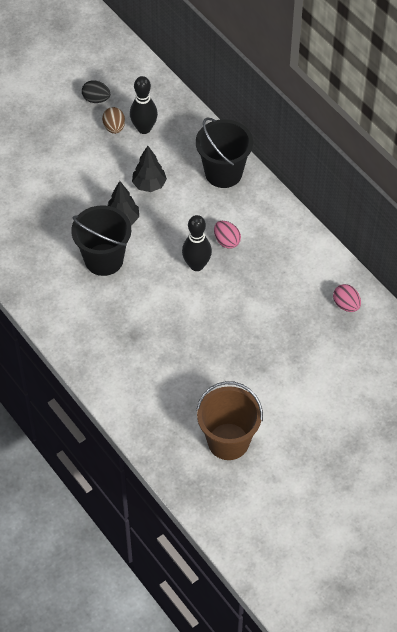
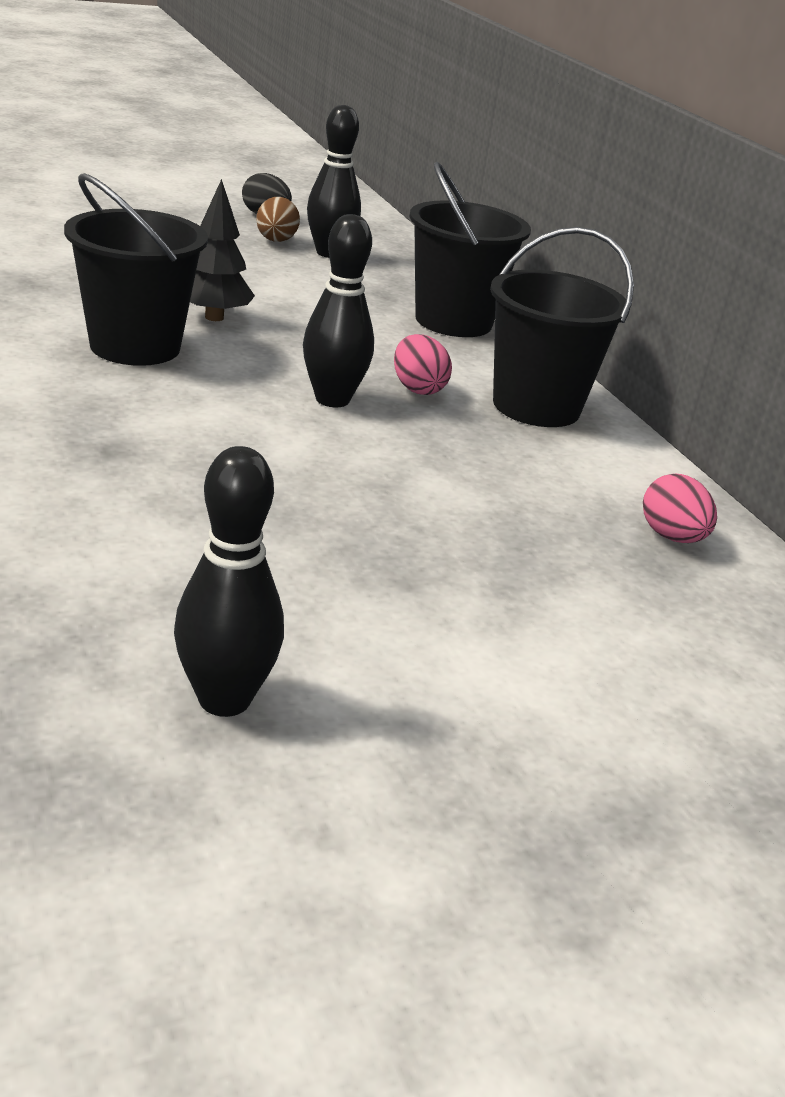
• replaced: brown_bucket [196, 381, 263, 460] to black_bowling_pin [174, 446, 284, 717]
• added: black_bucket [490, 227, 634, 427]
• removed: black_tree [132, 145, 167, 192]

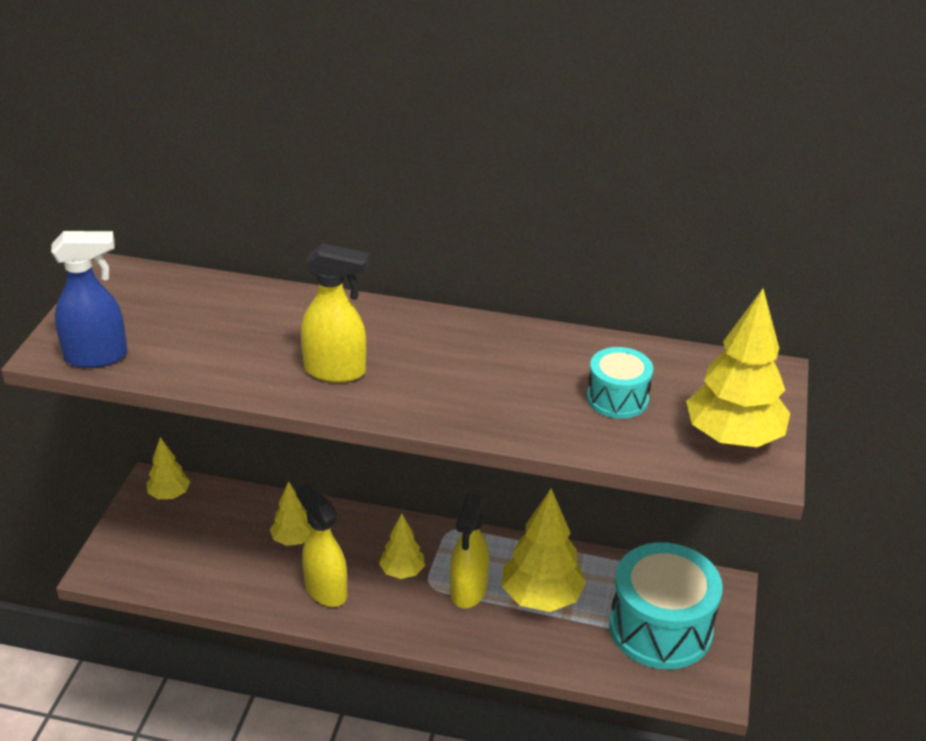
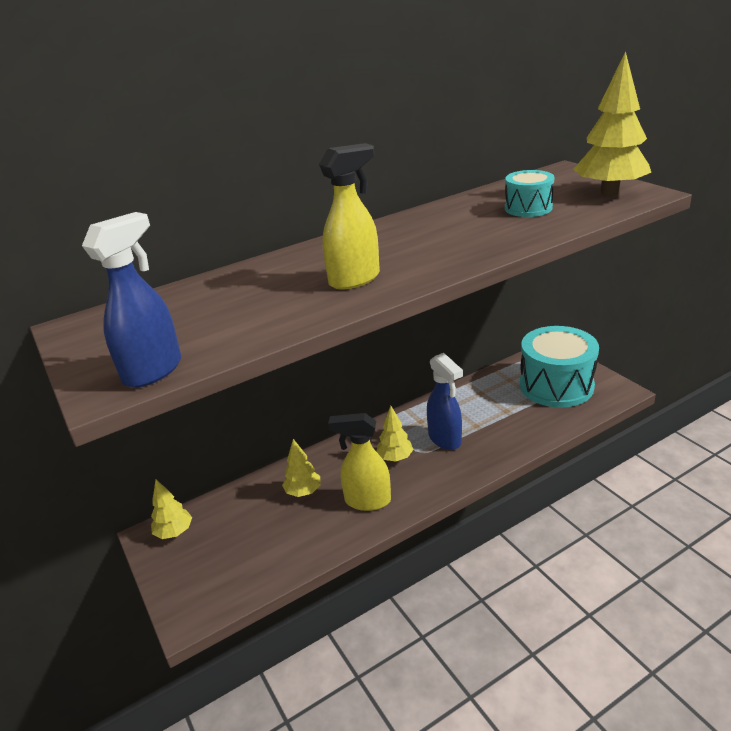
• recoloured: yellow_spray_bottle [450, 494, 489, 608] to blue_spray_bottle [427, 353, 463, 450]
• removed: yellow_tree [502, 488, 586, 612]

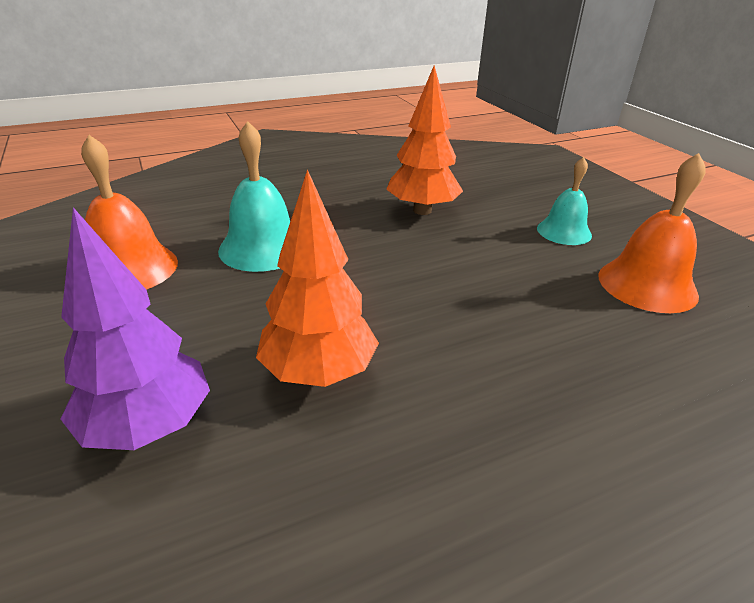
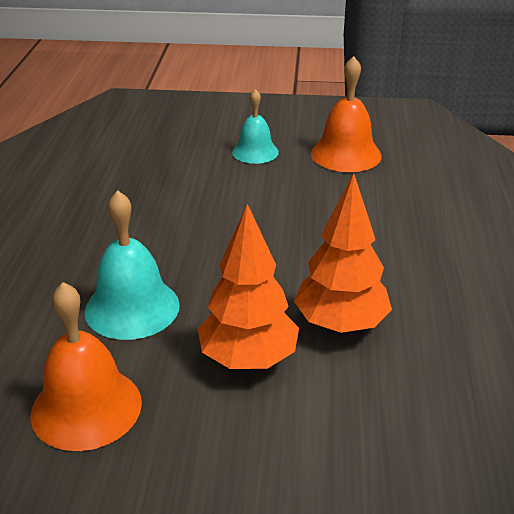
• moved: orange_tree [386, 65, 463, 215] to [198, 204, 299, 369]
• removed: purple_tree [61, 207, 210, 450]

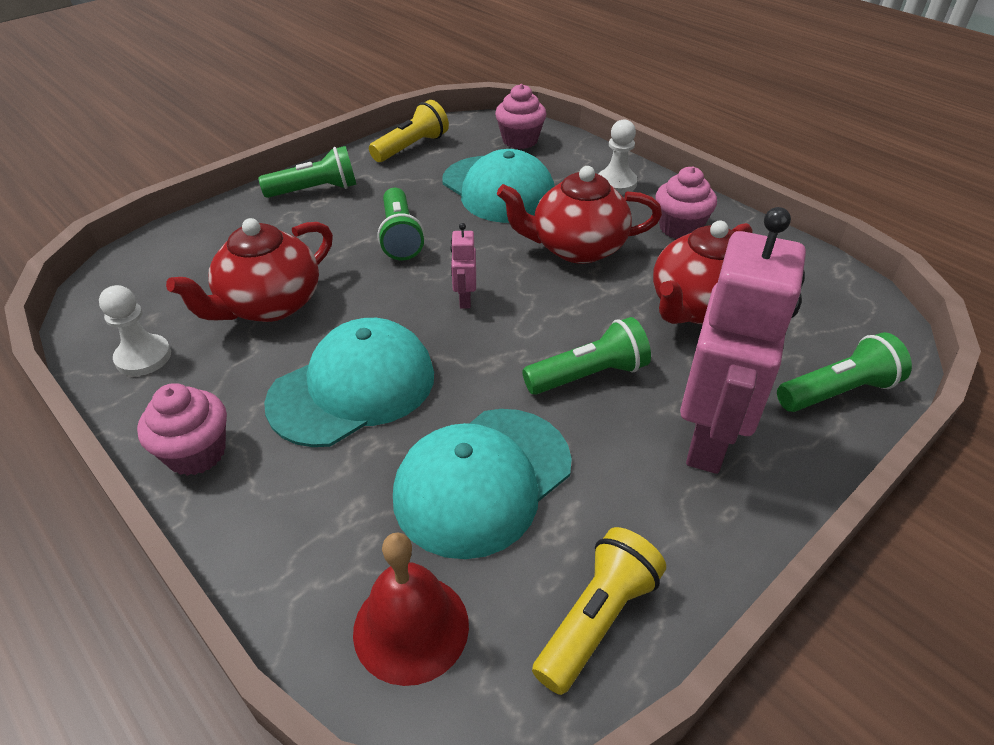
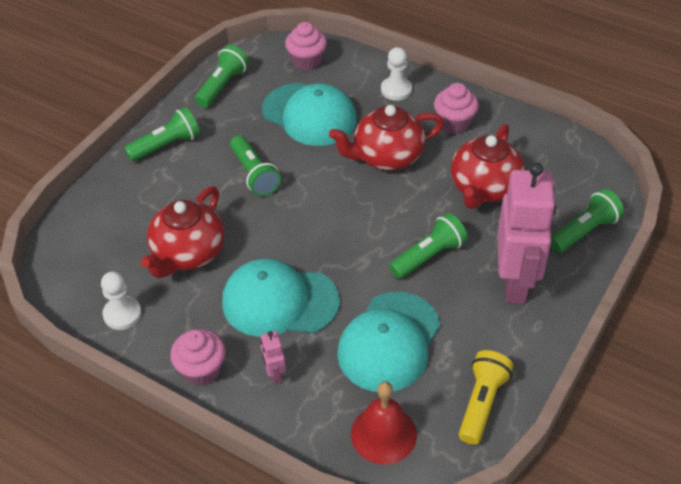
• recoloured: yellow_flashlight [369, 100, 449, 162] to green_flashlight [195, 45, 249, 108]
• turned: turquoise_cap [264, 318, 434, 447] = [222, 259, 340, 337] 120 degrees counterclockwise
• moved: pink_robot [450, 223, 476, 308] to [260, 331, 286, 385]

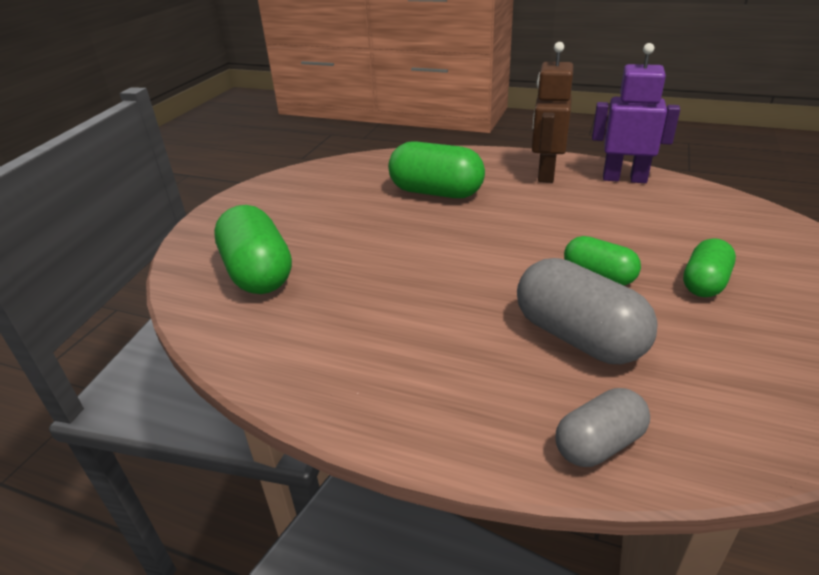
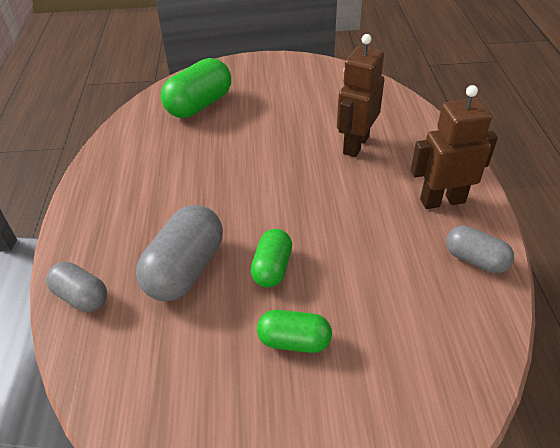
• replaced: green_capsule [388, 141, 485, 198] to brown_robot [337, 34, 384, 157]
• replaced: purple_robot [592, 43, 680, 183] to grey_capsule [446, 225, 514, 273]

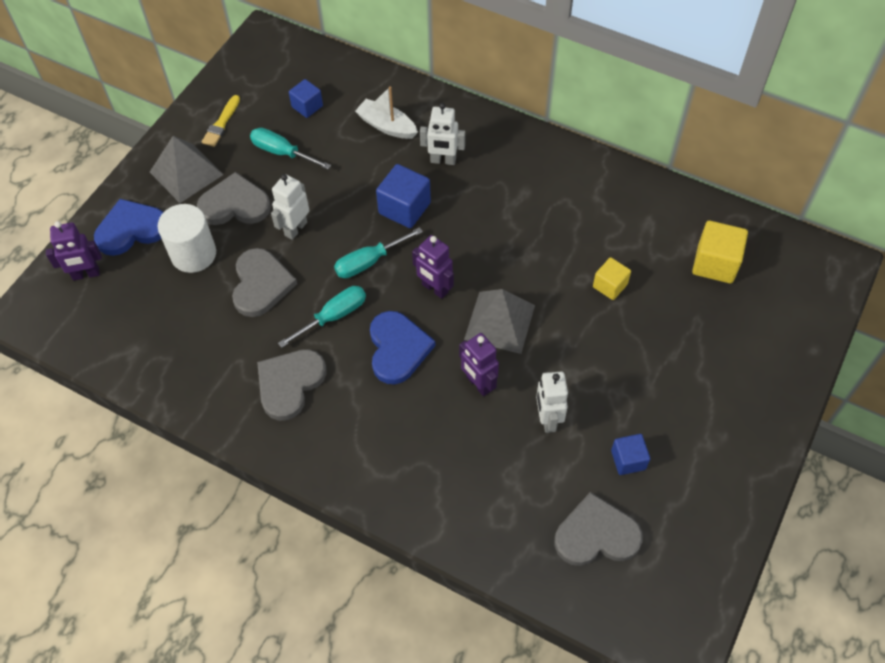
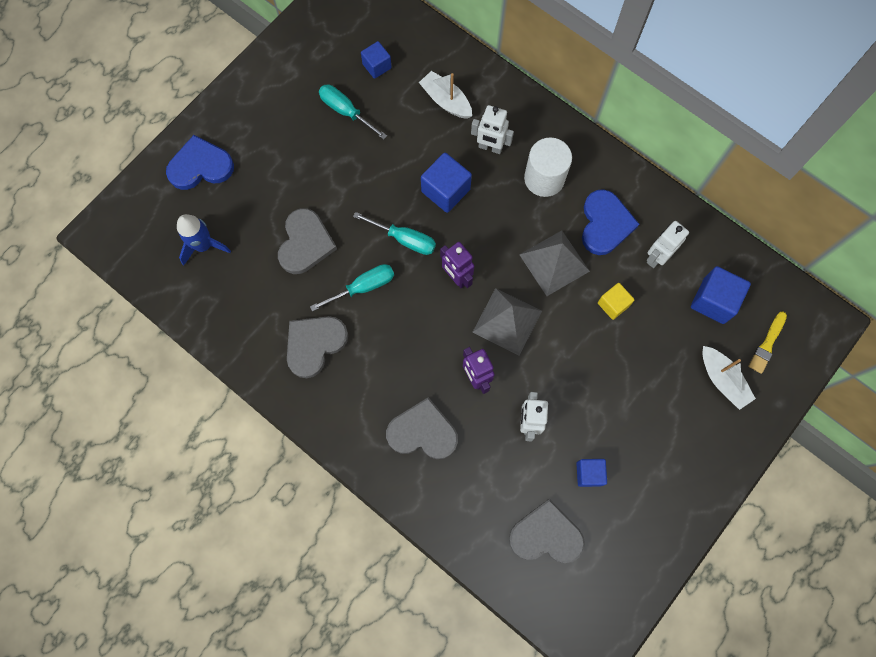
• added: blue_rocket [177, 214, 231, 265]
• turned: turquoise_screwdriver [334, 227, 423, 278] = [353, 212, 436, 255] 135 degrees counterclockwise
• moved: grey_heart [197, 172, 271, 225] to [386, 397, 458, 459]
• moved: grey_pyramid [150, 136, 224, 203] to [519, 230, 590, 296]
• moved: white_cylinder [158, 204, 216, 273] to [524, 137, 572, 197]
• moved: blue_heart [370, 311, 435, 384] to [582, 189, 639, 255]
• moved: white_robot [271, 174, 309, 240] to [647, 221, 689, 268]
• recoloured: yellow_cube [692, 221, 748, 283] to blue_cube [691, 266, 751, 324]
• added: white_boat [702, 346, 756, 410]
• moved: yellow_brush [202, 95, 240, 147] to [748, 312, 787, 374]
• removed: purple_robot [46, 221, 102, 281]

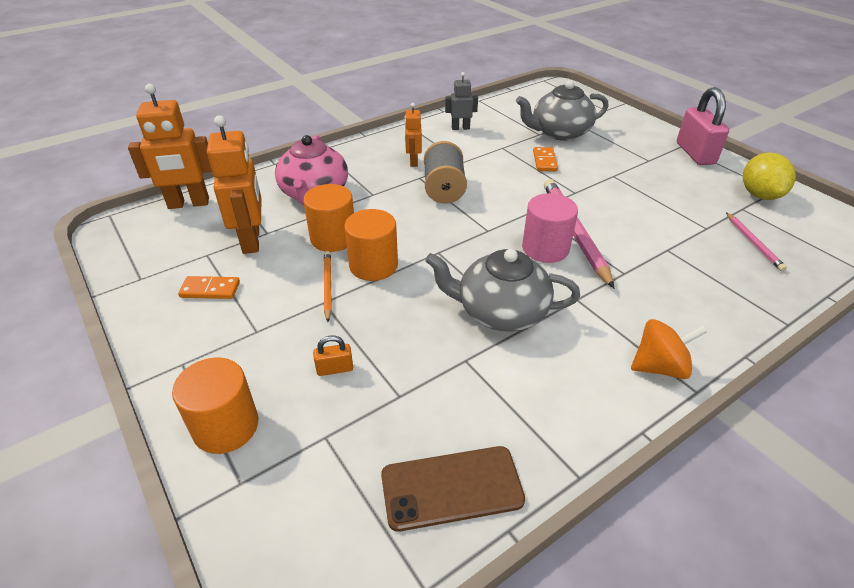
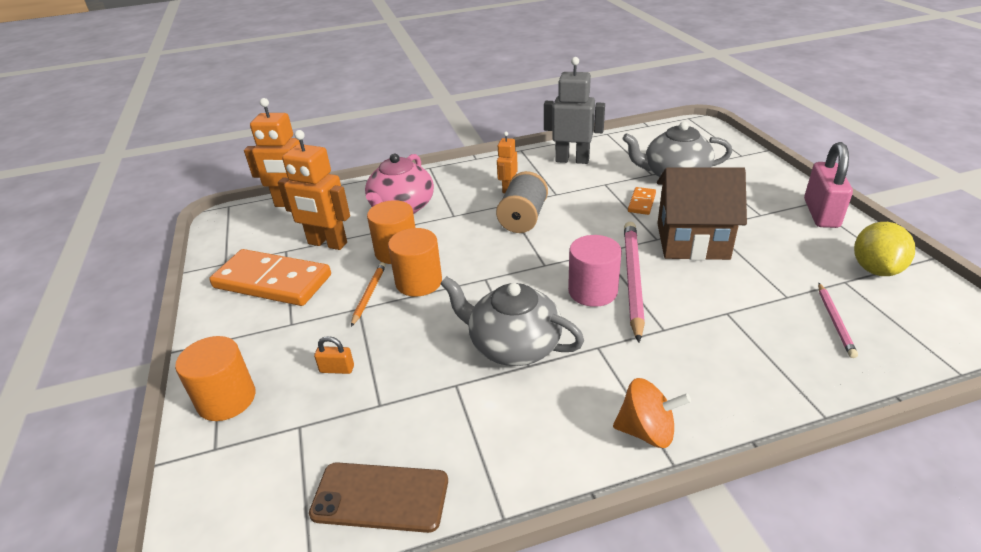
• resized: orange_domino [178, 276, 240, 299] = [209, 249, 331, 306] x2.23
• turned: orange_robot [207, 115, 261, 254] = [278, 130, 350, 250] 105 degrees clockwise
• resized: grey_robot [445, 72, 478, 130] = [544, 57, 605, 164] x1.79
• added: brown_house [657, 167, 747, 260]

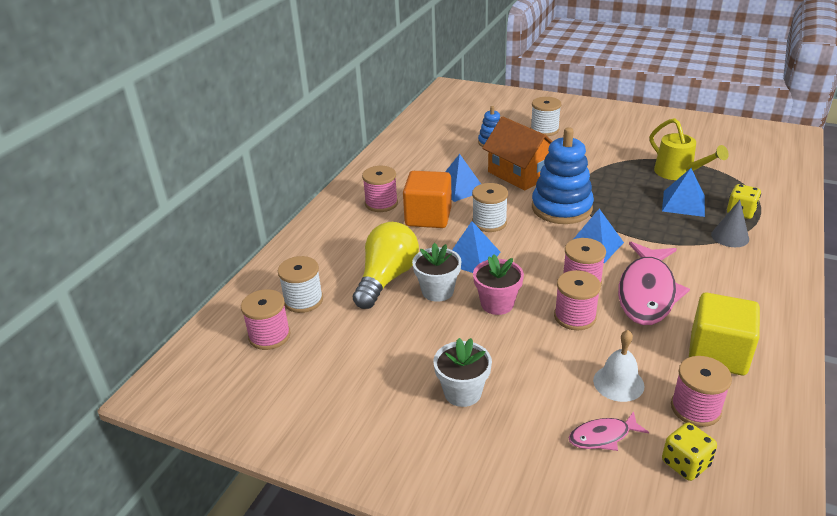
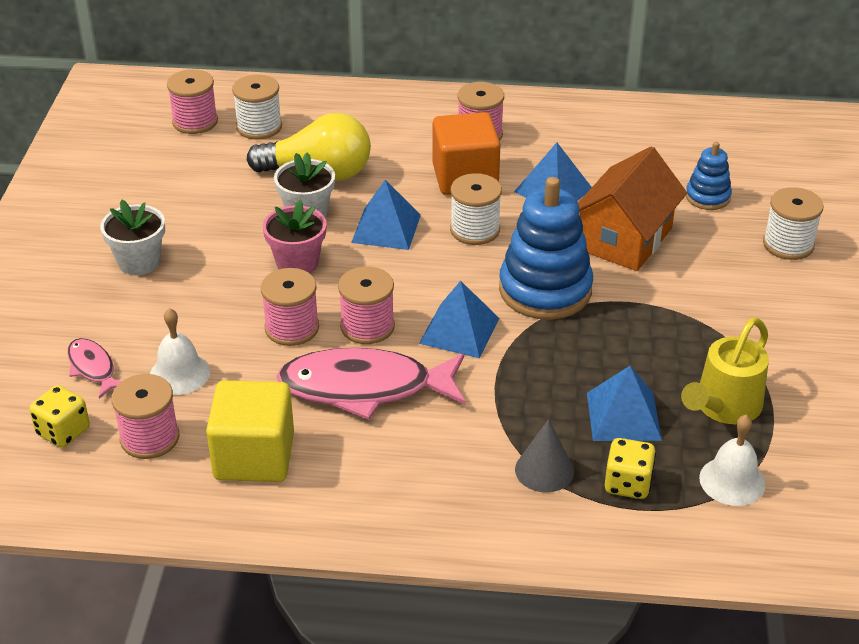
• added: white_bell [699, 415, 765, 506]

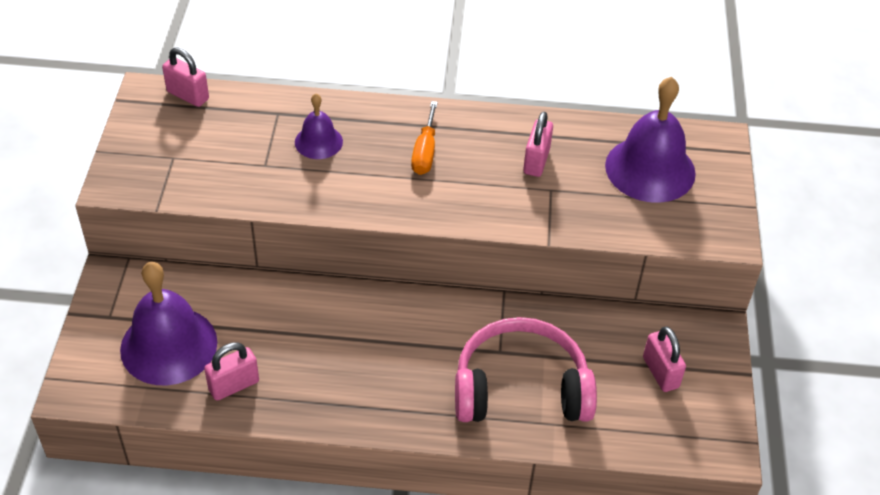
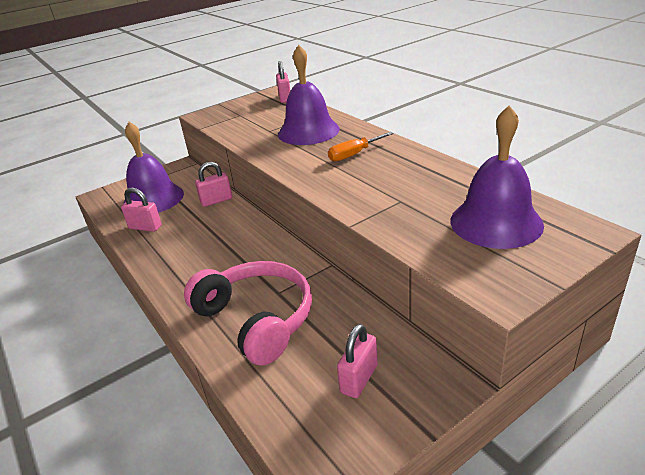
• moved: pink_padlock [523, 111, 553, 177] to [195, 162, 232, 207]
• resized: purple_bell [295, 93, 343, 159] = [278, 45, 340, 145] x1.86

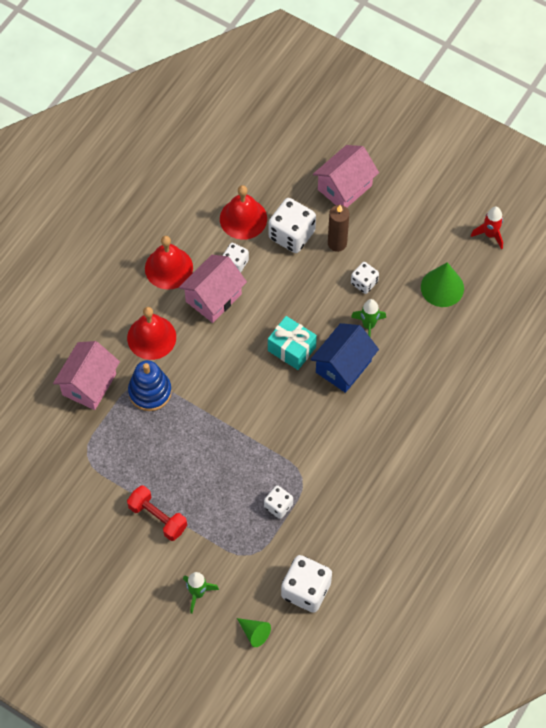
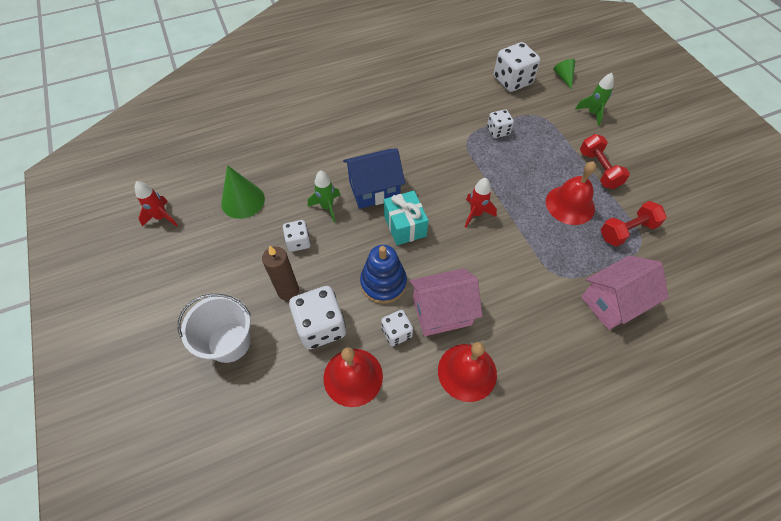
• replaced: pink_house [313, 145, 379, 208] to white_bucket [178, 294, 251, 363]
• moved: blue_stacking_toy [128, 360, 172, 411] to [360, 245, 407, 304]
• added: red_rocket [465, 178, 497, 228]
• moved: red_bell [127, 307, 176, 360] to [546, 161, 596, 225]
• added: red_dumbbell [601, 201, 667, 247]

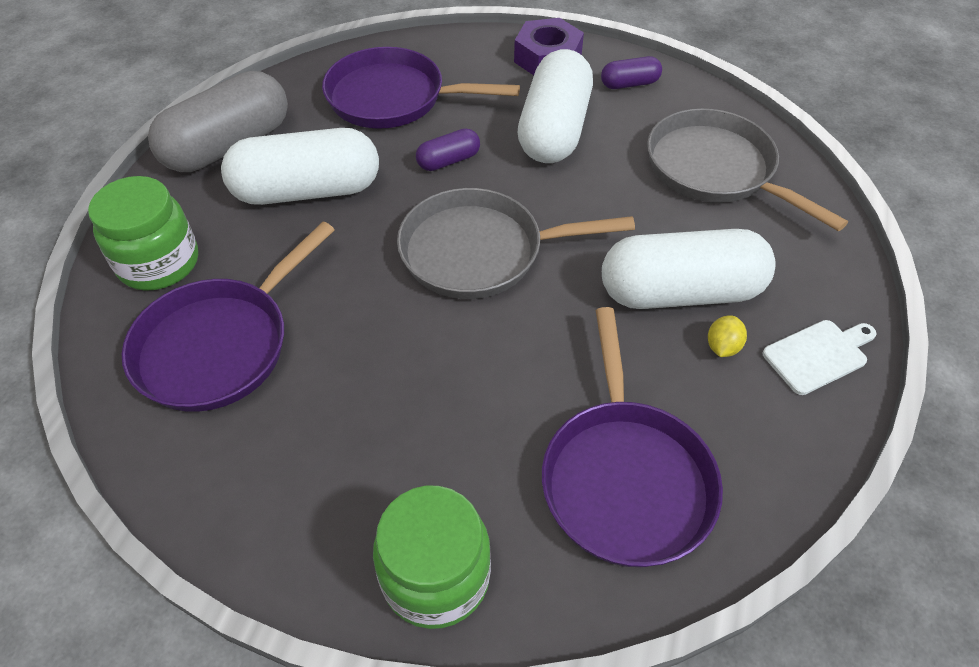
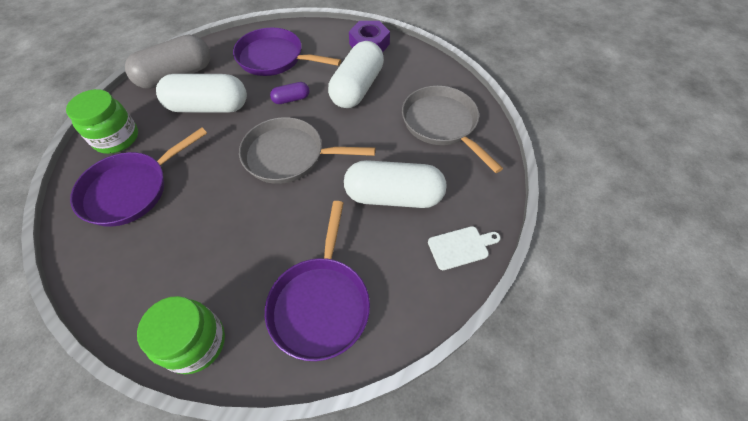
• removed: purple_capsule [601, 56, 662, 89]
• removed: yellow_lemon [708, 315, 747, 357]

